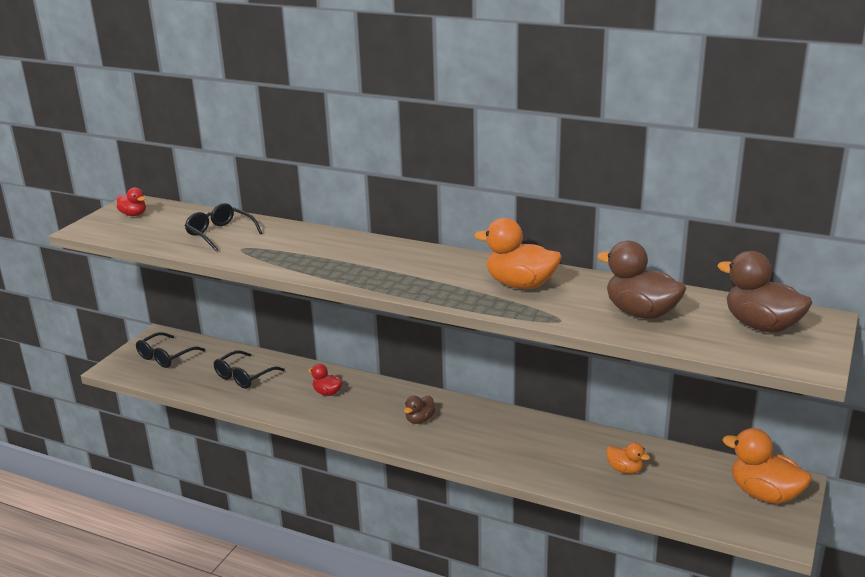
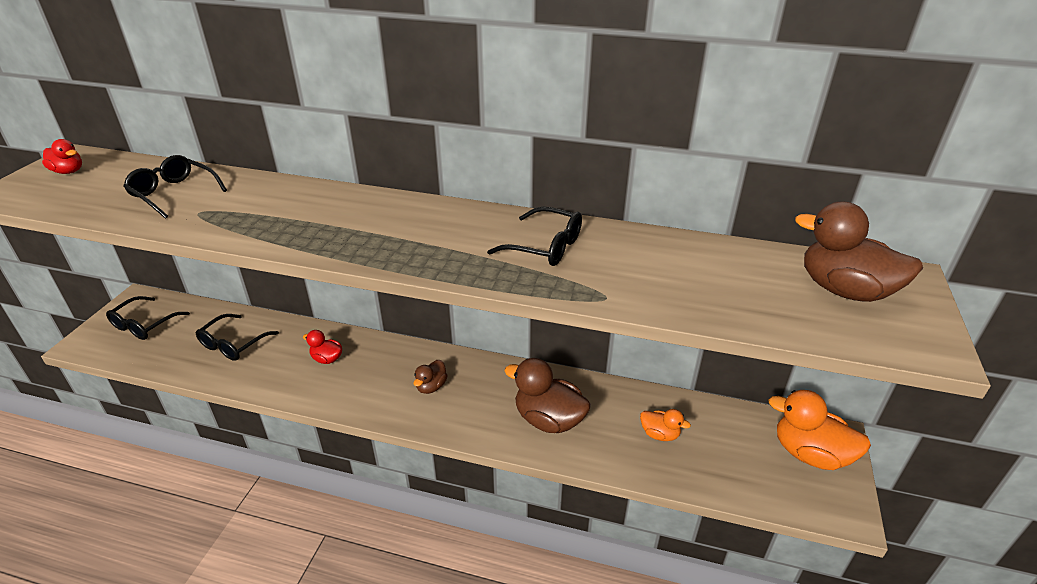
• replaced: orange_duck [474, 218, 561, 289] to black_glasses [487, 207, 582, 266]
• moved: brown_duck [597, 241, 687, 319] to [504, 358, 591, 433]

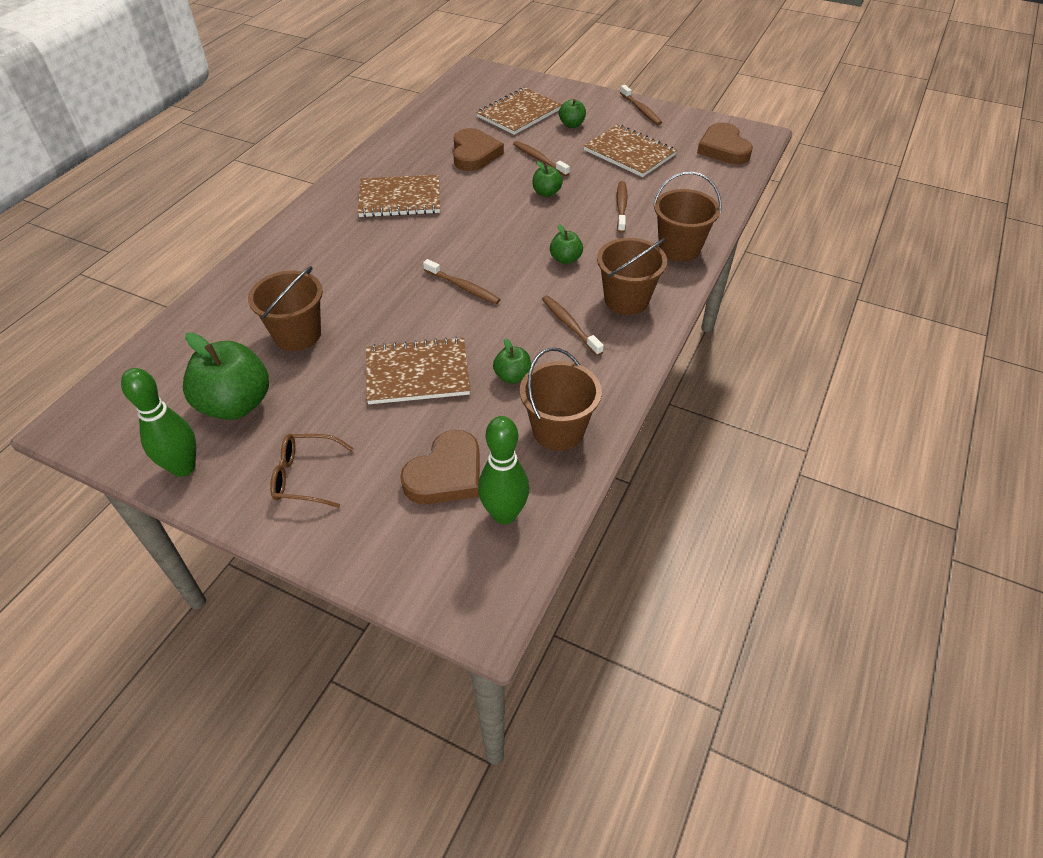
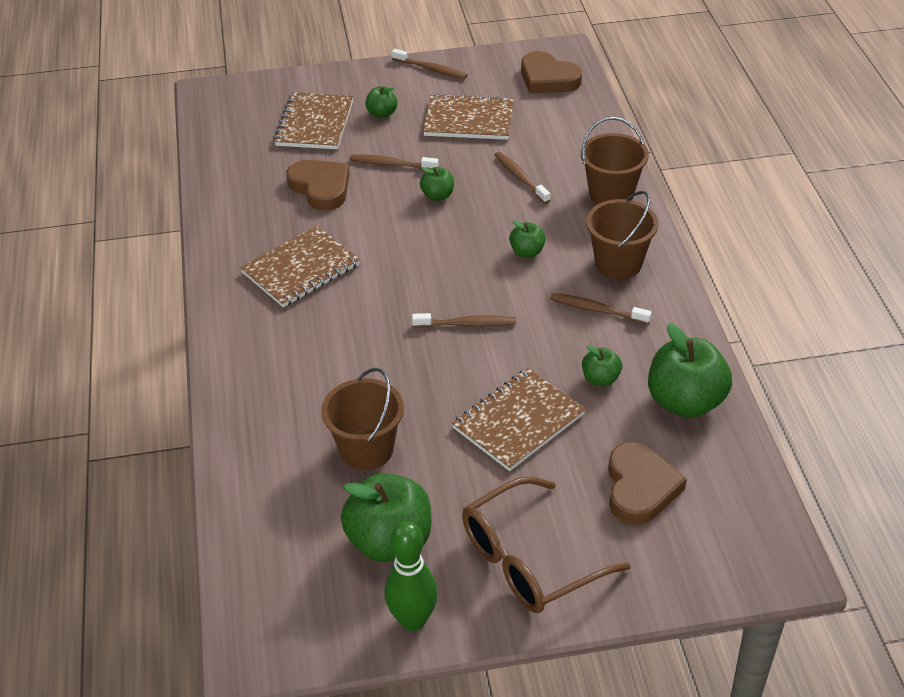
• resized: brown_glasses [270, 434, 354, 508] = [462, 476, 631, 613] x1.69
• replaced: brown_bucket [520, 348, 602, 451] to green_apple [648, 323, 732, 418]
• removed: green_bowling_pin [478, 416, 529, 524]

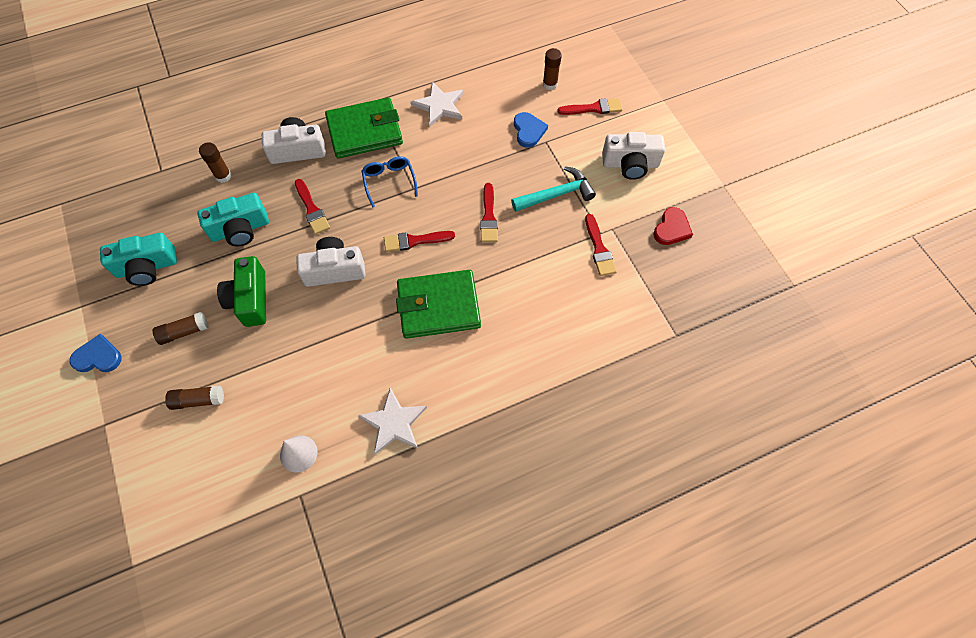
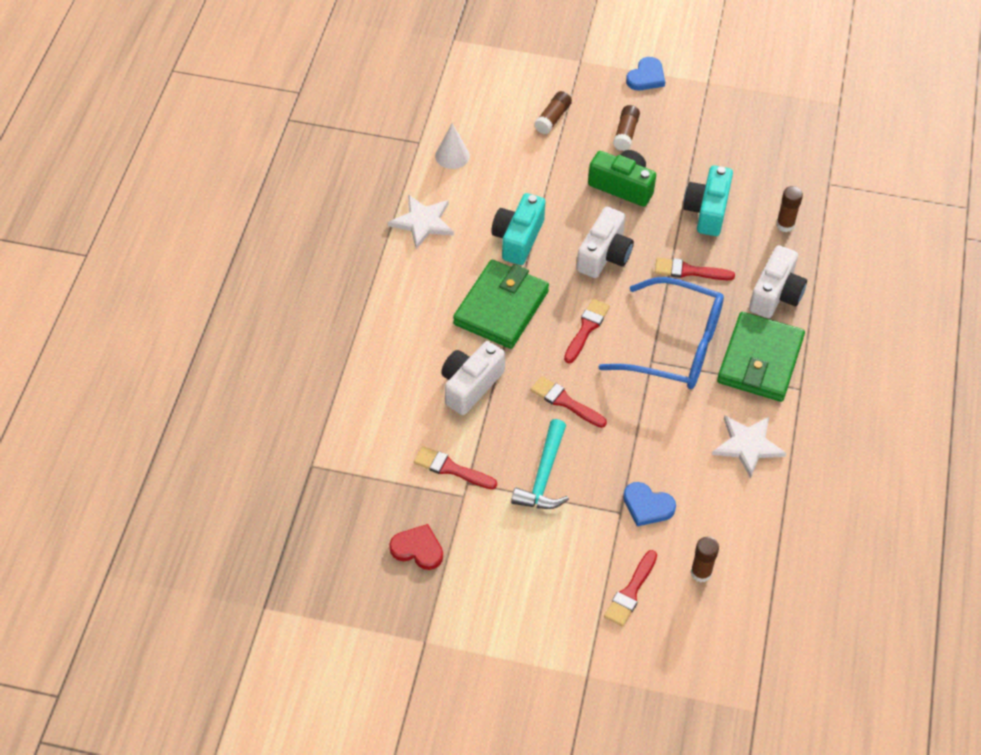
• turned: red_heart [653, 207, 693, 245] = [389, 524, 443, 570] 135 degrees clockwise
• moved: white_camera [602, 132, 665, 180] to [441, 341, 505, 415]
• moved: turquoise_camera [100, 233, 177, 286] to [491, 193, 545, 265]
• resized: blue_glasses [362, 156, 418, 208] = [599, 277, 724, 389] x1.98

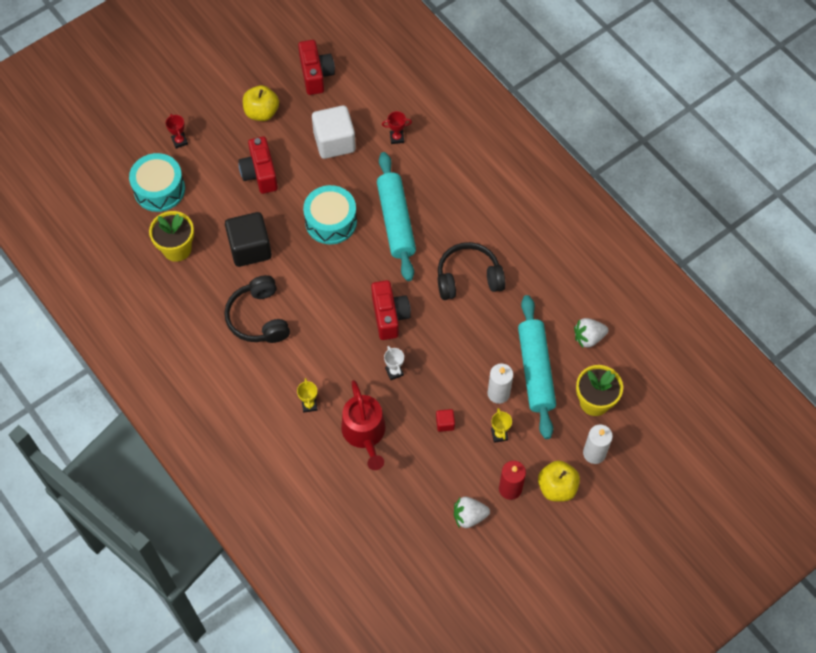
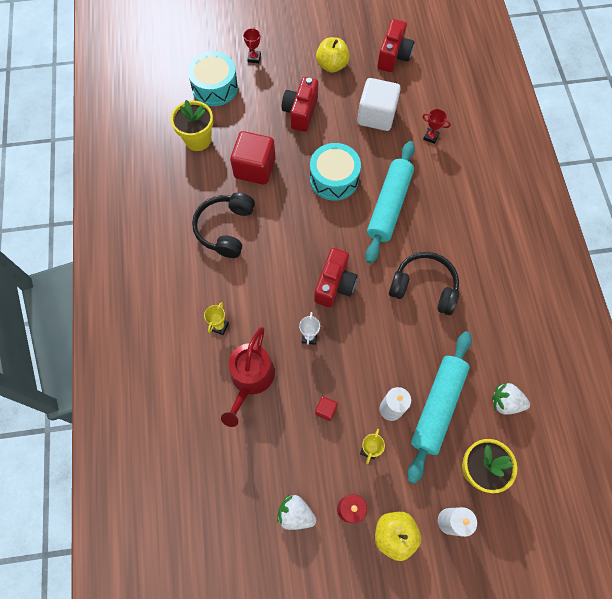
• recoloured: black_cube [225, 212, 272, 267] to red_cube [230, 131, 276, 185]

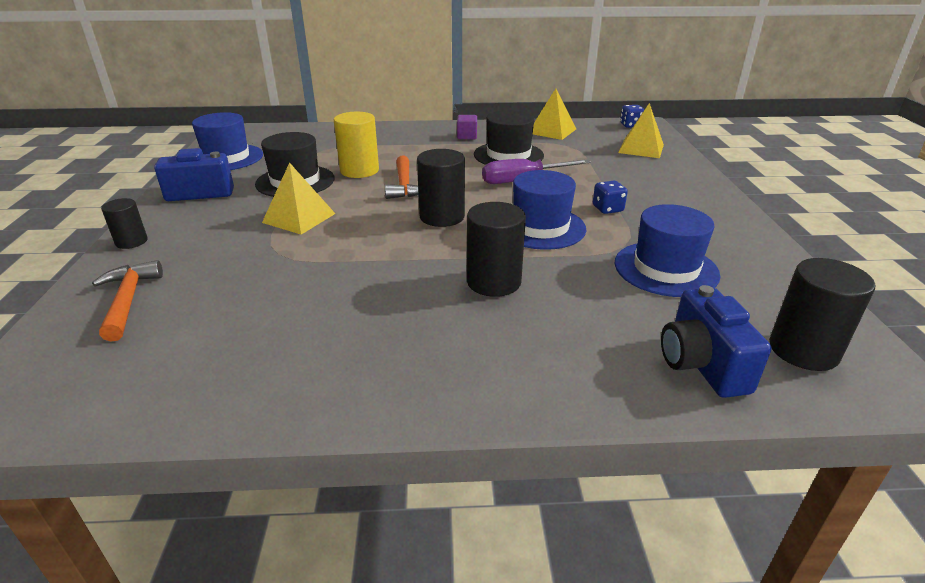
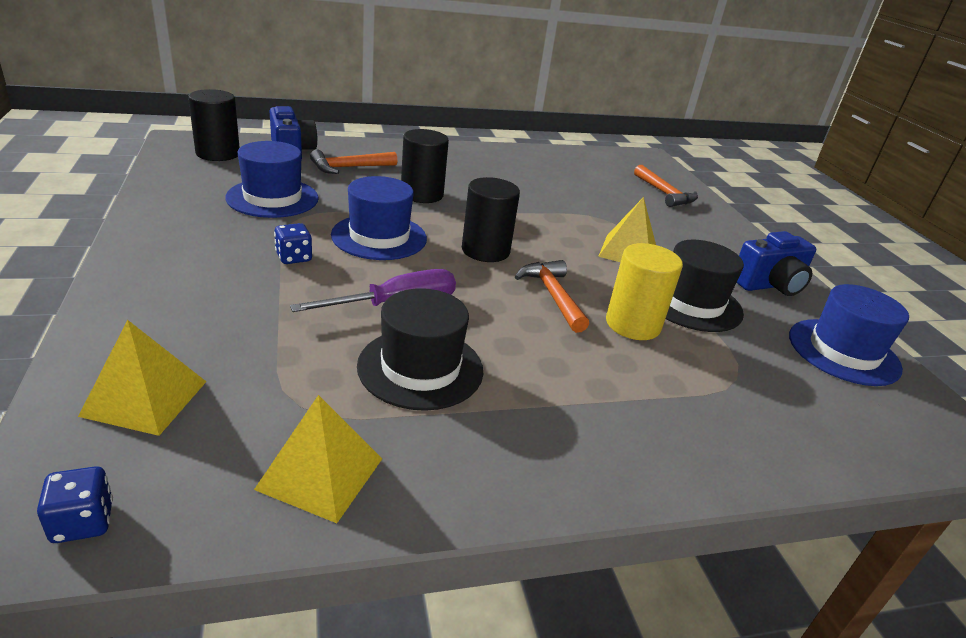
• added: orange_hammer [310, 150, 397, 174]
• removed: black_cylinder [101, 198, 148, 249]
• removed: purple_cube [457, 115, 477, 139]

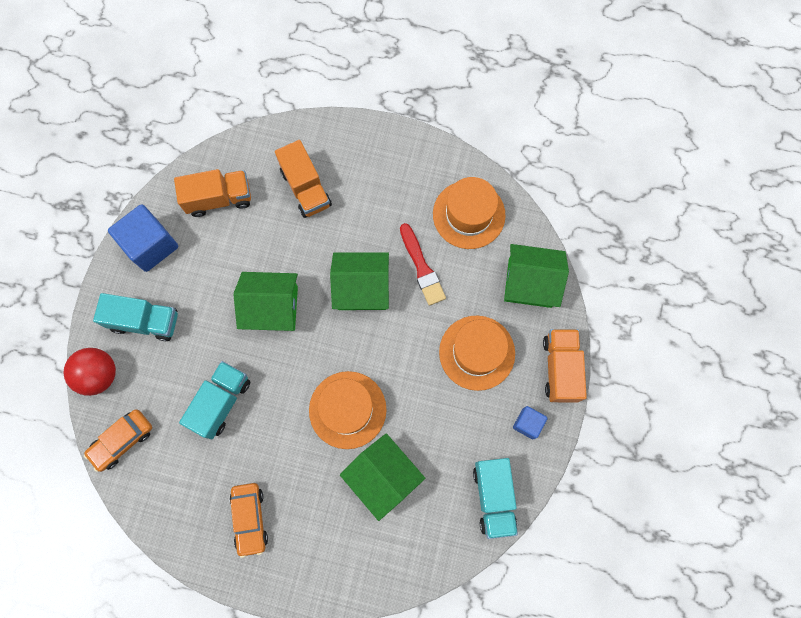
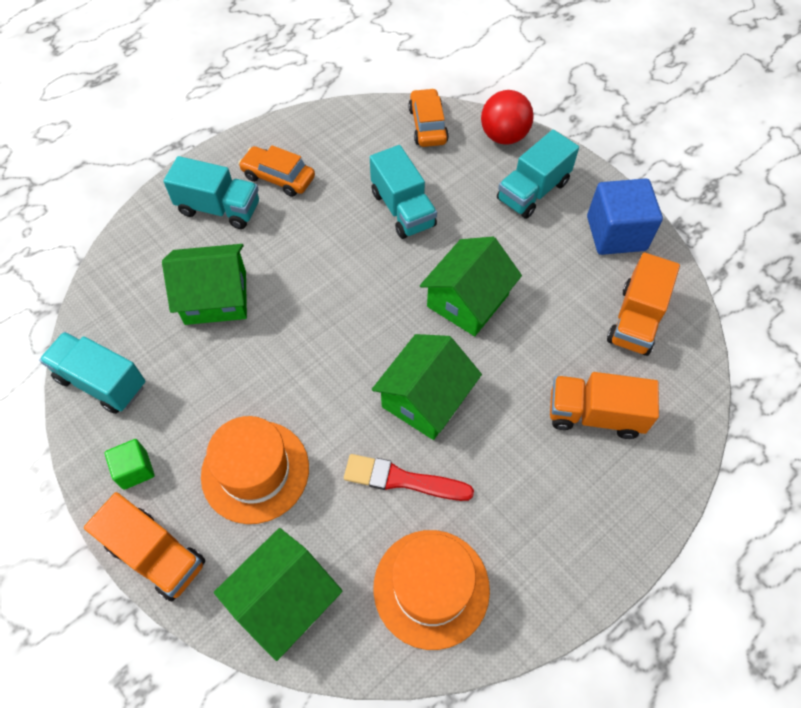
• recoloured: blue_cube [513, 406, 548, 439] to green_cube [104, 439, 154, 490]
• added: turquoise_truck [163, 156, 259, 229]
• removed: orange_hat [309, 371, 386, 449]

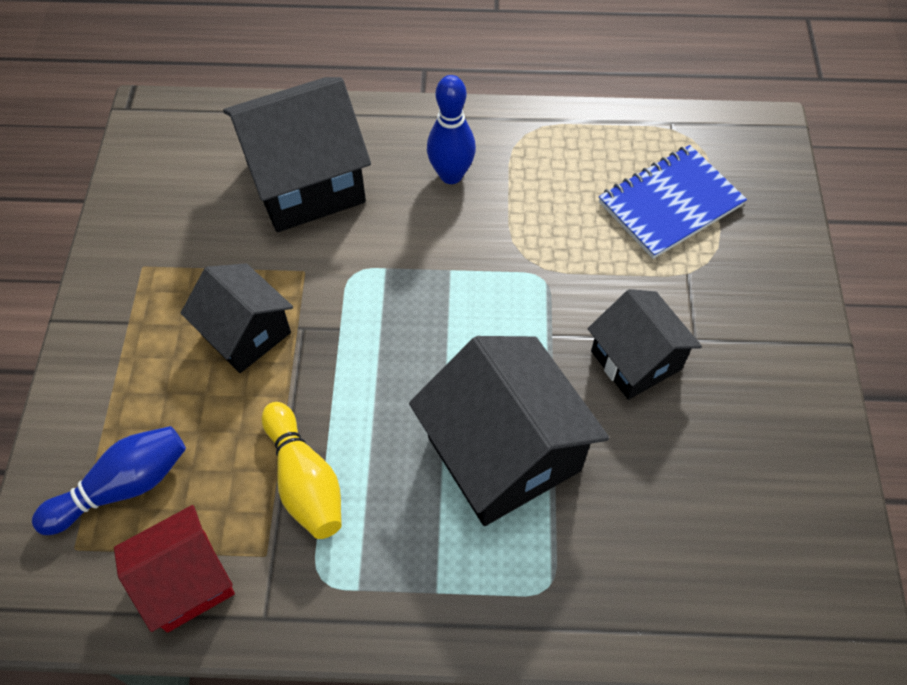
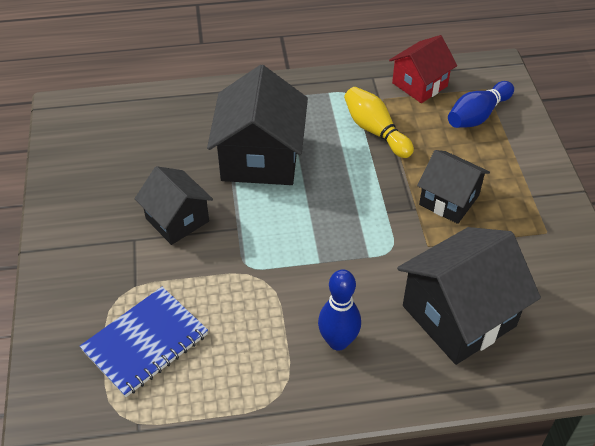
• turned: black_house [409, 336, 609, 526] = [207, 65, 308, 185] 45 degrees clockwise

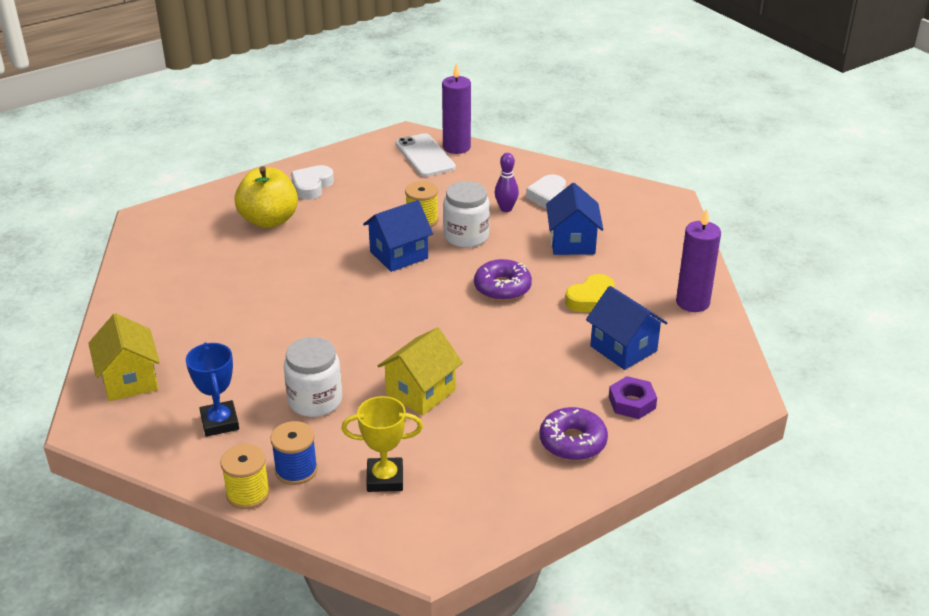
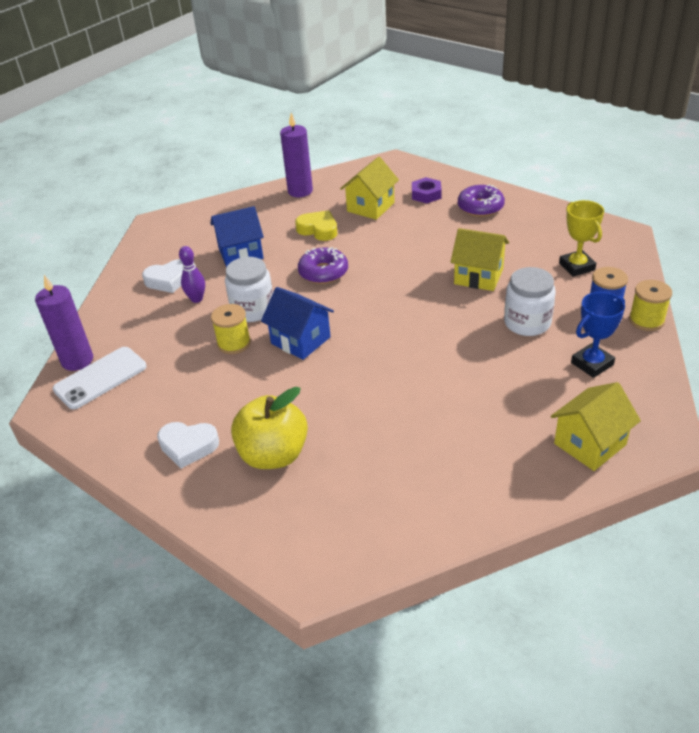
• recoloured: blue_house [586, 286, 667, 370] to yellow_house [340, 157, 399, 220]

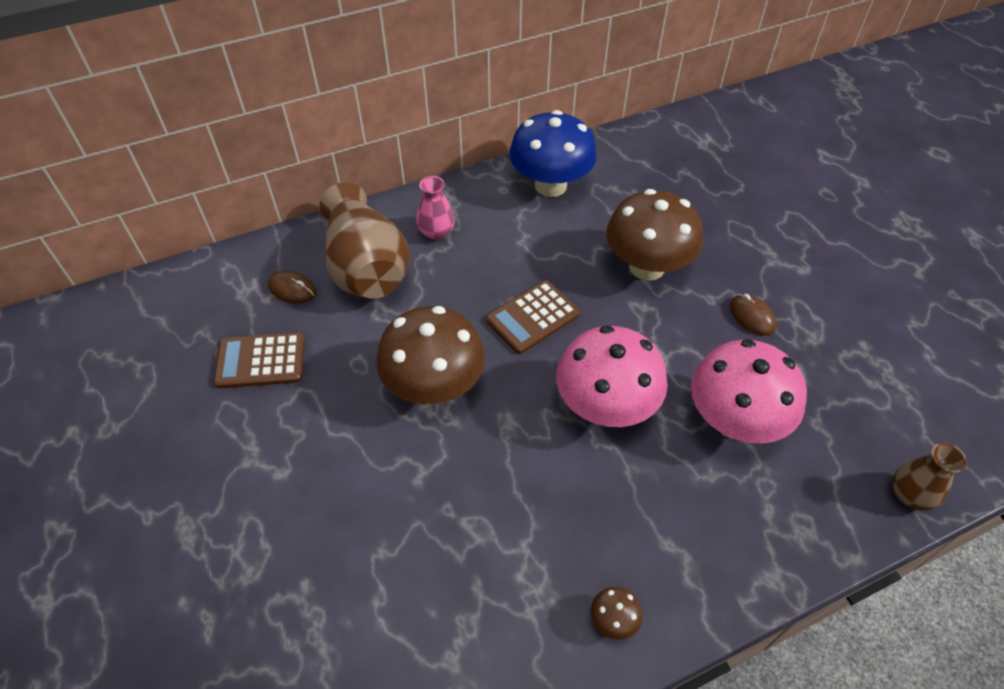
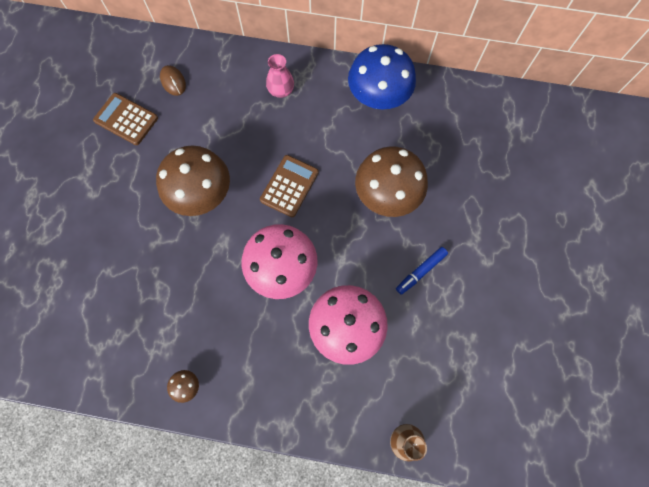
• turned: brown_calculator [486, 280, 580, 354] = [260, 155, 319, 217] 120 degrees clockwise
• replaced: brown_mouse [730, 294, 776, 336] to blue_marker [396, 247, 448, 295]
• removed: brown_vase [320, 182, 410, 299]

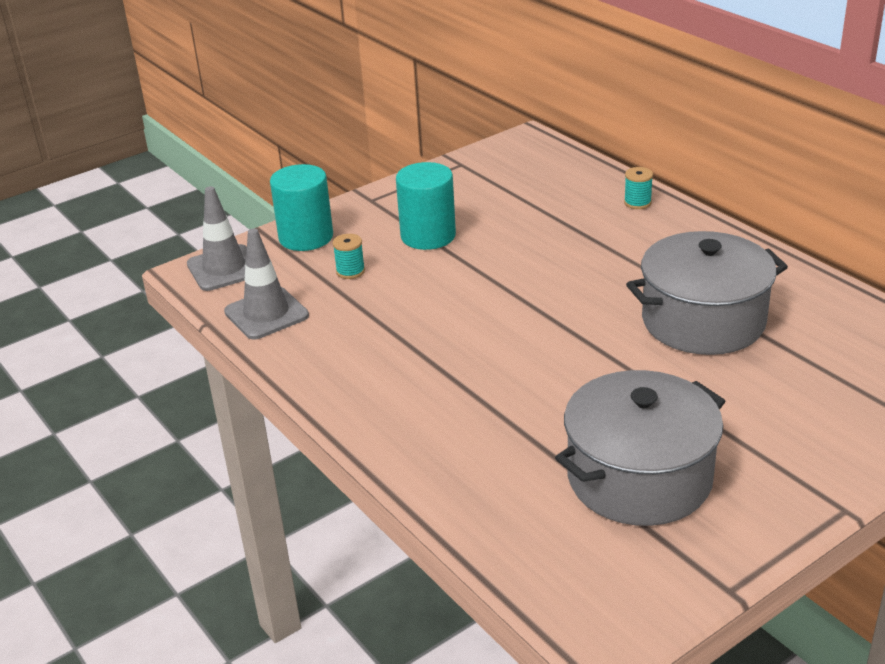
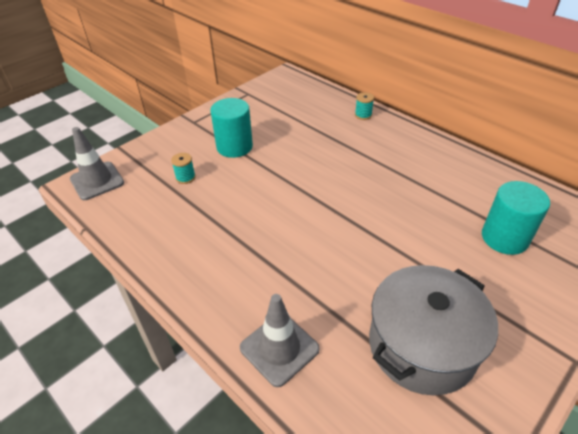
• moved: grey_traffic_cone [224, 228, 309, 340] to [240, 294, 320, 387]
• moved: turquoise_cylinder [270, 164, 333, 251] to [482, 181, 550, 255]
• removed: grey_pot [626, 231, 788, 355]

